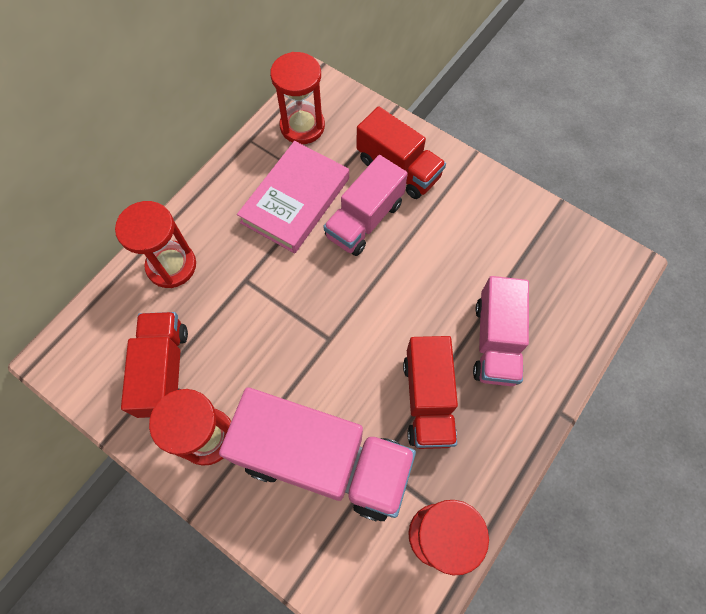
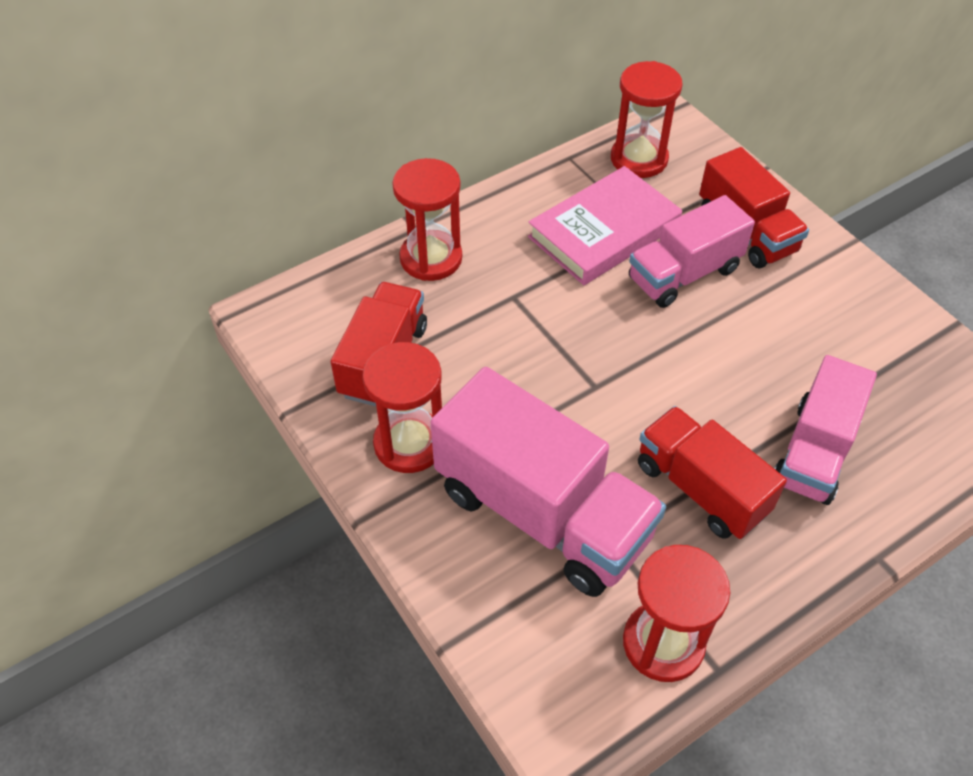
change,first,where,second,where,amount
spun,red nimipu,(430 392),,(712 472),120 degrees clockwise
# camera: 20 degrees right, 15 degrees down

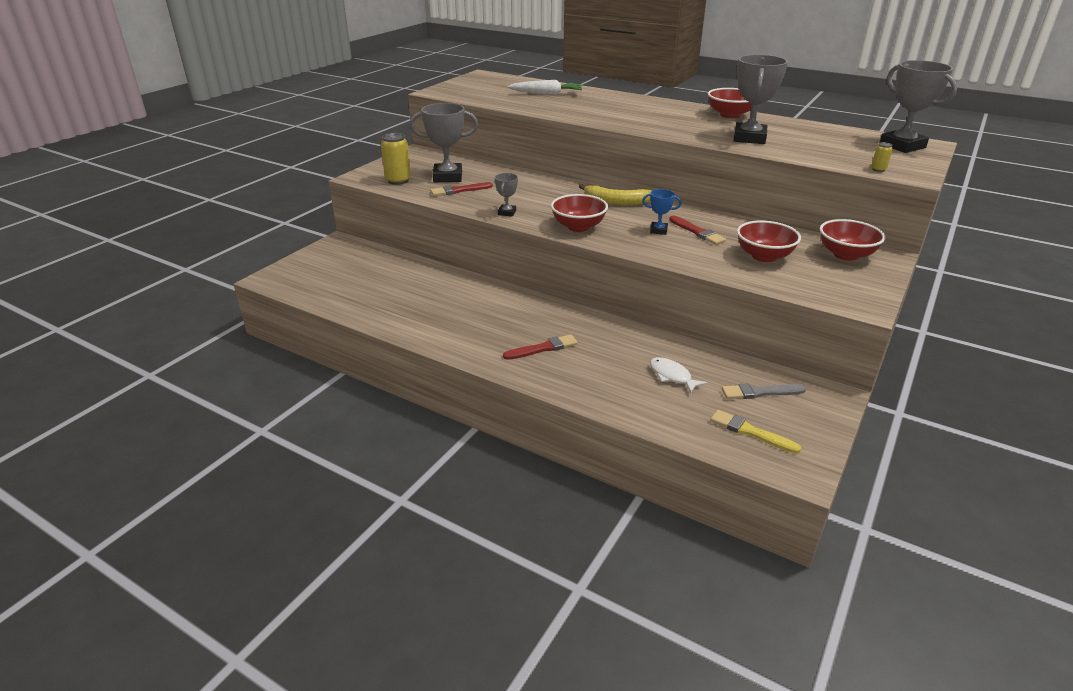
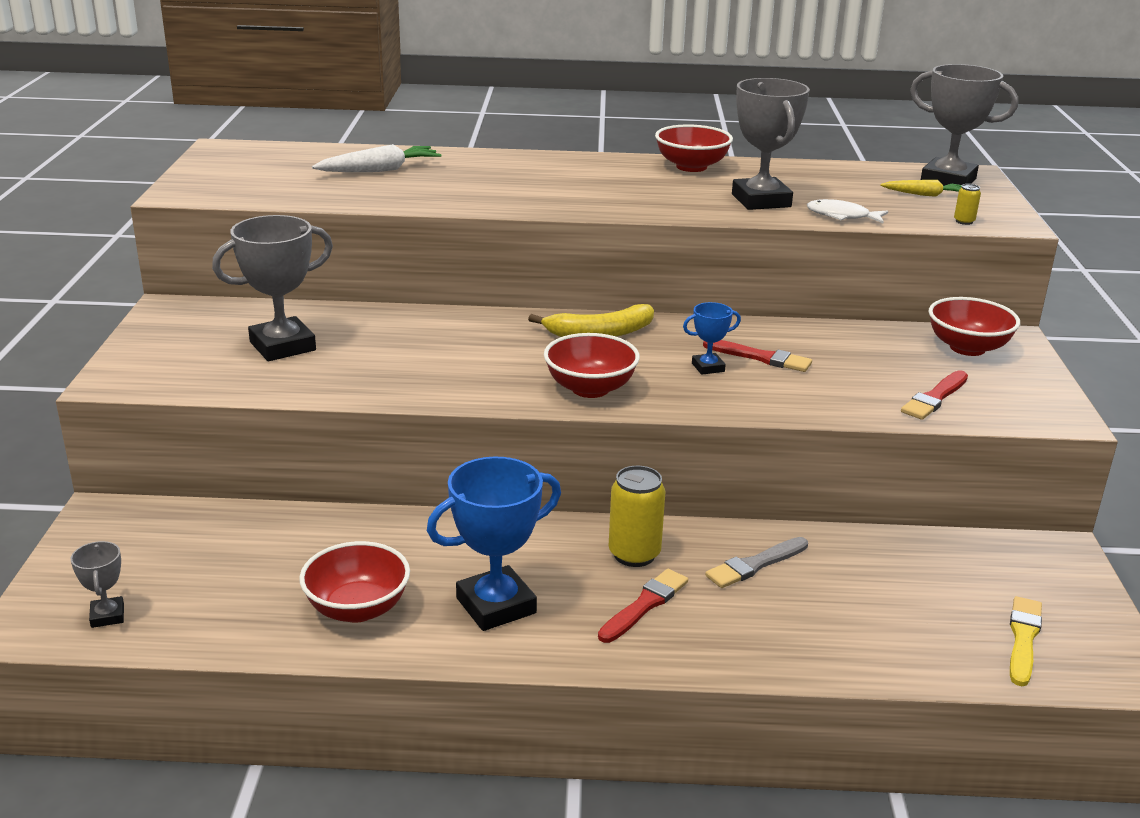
change,first,where,second,where,amount
appeared,,,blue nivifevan,(494 543),
appeared,,,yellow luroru,(921 188),
relocated,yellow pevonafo,(396 159),,(637 516),
relocated,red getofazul,(461 189),,(934 395),
relocated,grey nivifevan,(506 195),,(97 584),
relocated,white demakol,(679 375),,(847 211),
relocated,grey getofazul,(764 391),,(756 562),
relocated,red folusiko,(769 241),,(354 582),
spun,yellow getofazul,(756 432),,(1026 641),105 degrees clockwise
# camera: 30 degrees left, 5 degrees down

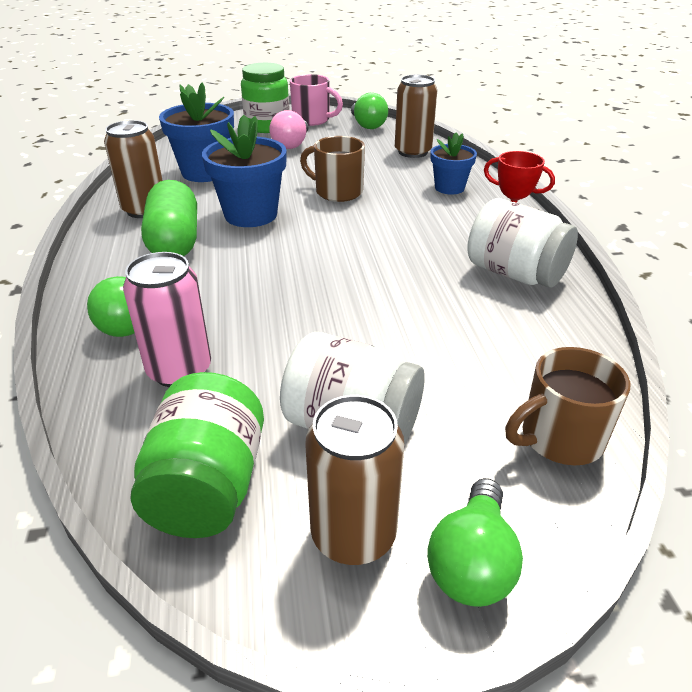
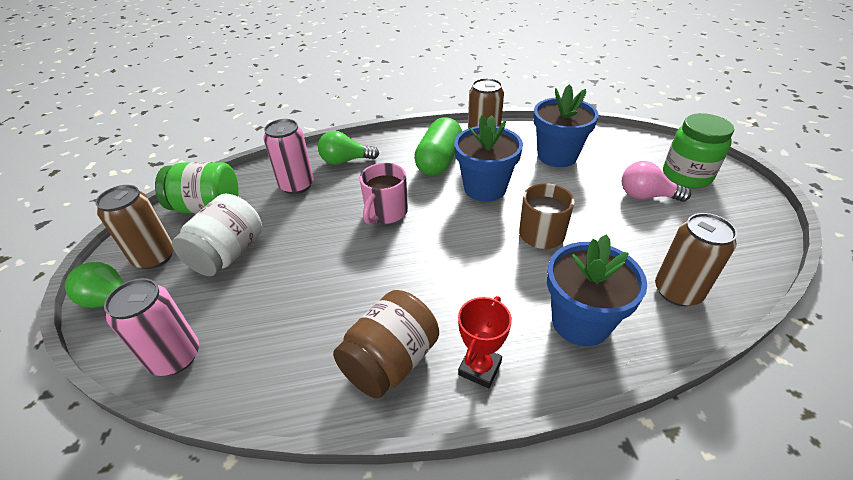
change,first,where,second,where,amount
missing,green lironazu,(369 111),,,
relocated,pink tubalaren,(316 100),,(384 194),
exchanged,brown tubalaren,(567 406),pink pevonafo,(151 327),
colour,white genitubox,(522 243),brown genitubox,(386 344),
spun,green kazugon,(169 218),,(438 146),60 degrees counterclockwise
size,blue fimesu,(453 163),,(597 290),x1.64
# camera: 90 degrees right, 5 degrees up

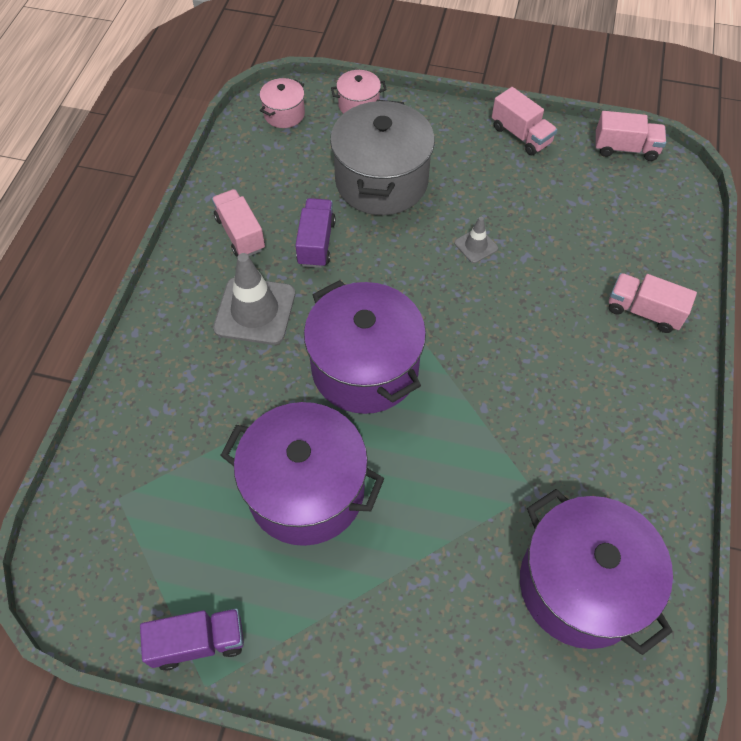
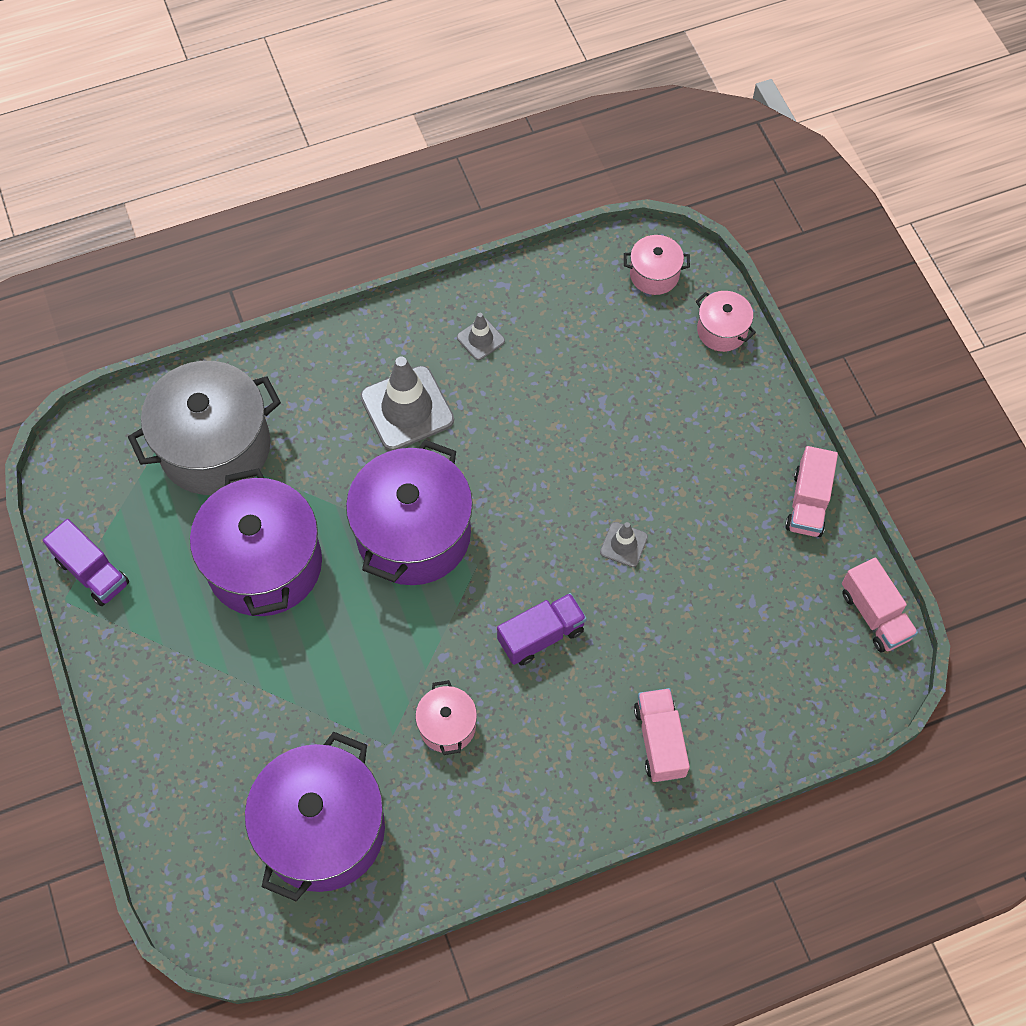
change,first,where,second,where,amount
appeared,,,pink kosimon,(446 717),
relocated,purple nimipu,(315 233),,(542 629),
relocated,grey kosimon,(382 157),,(204 428),
exchanged,pink nimipu,(238 223),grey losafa,(481 336),
# camera: 55 degrees right, 5 degrees up

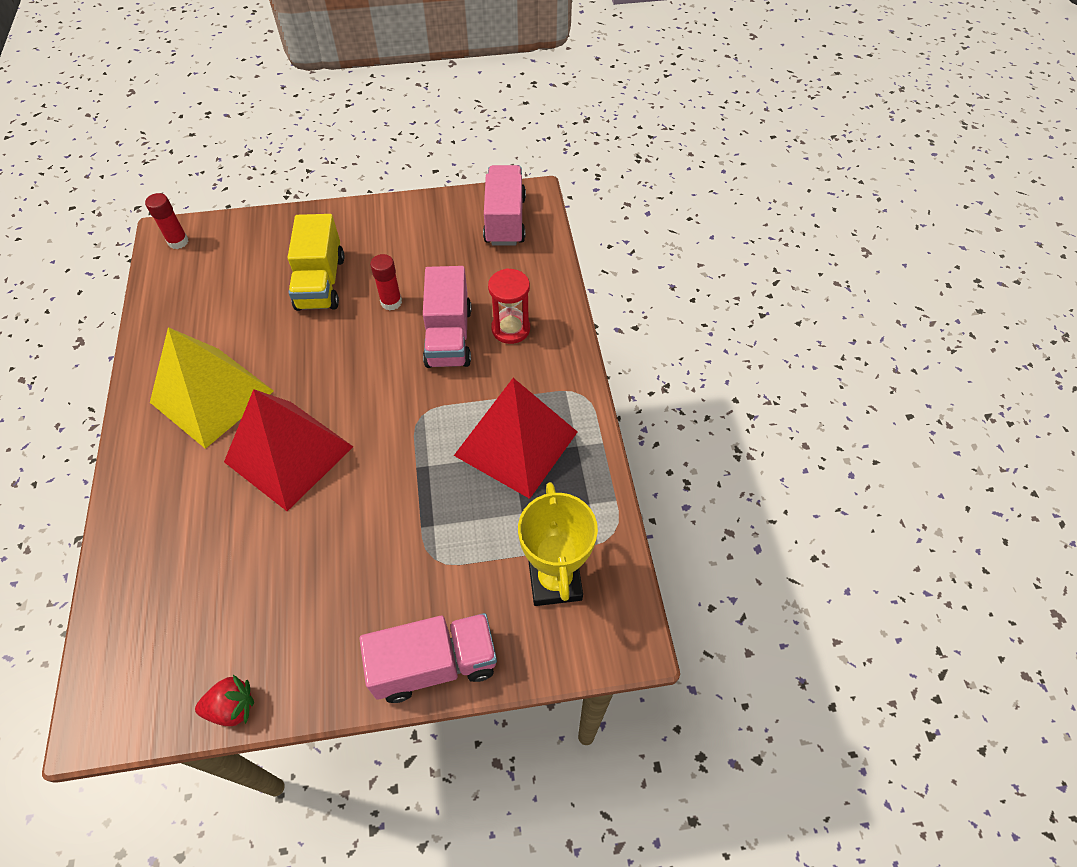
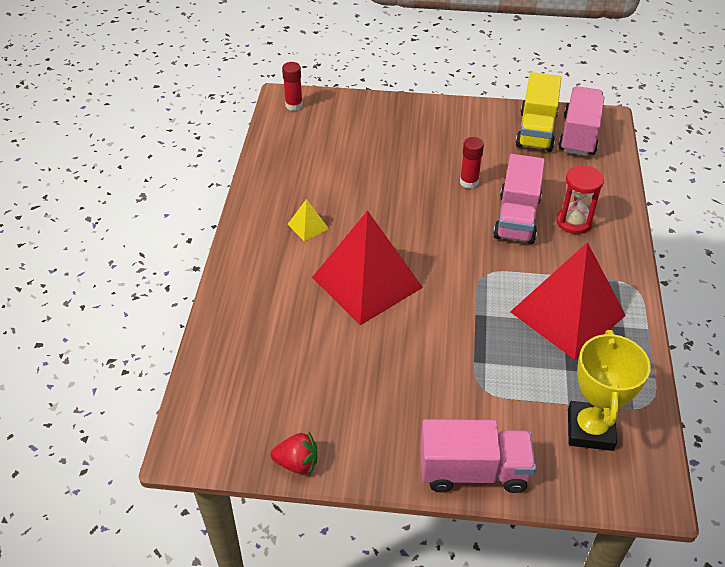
change,first,where,second,where,amount
relocated,yellow nimipu,(316 262),,(538 112),
size,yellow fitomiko,(212 388),,(308 220),x0.40
# camera: 15 degrees right, 10 degrees down

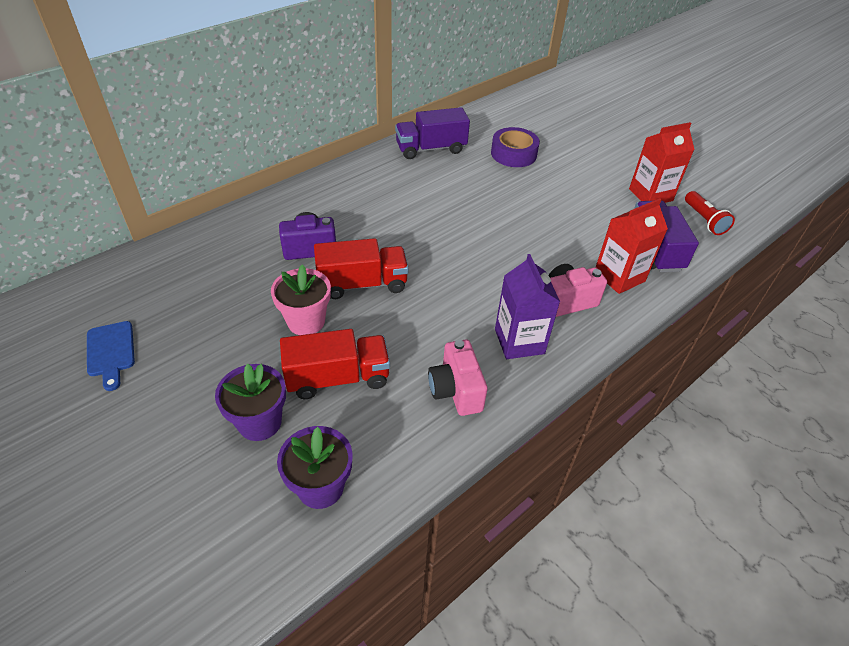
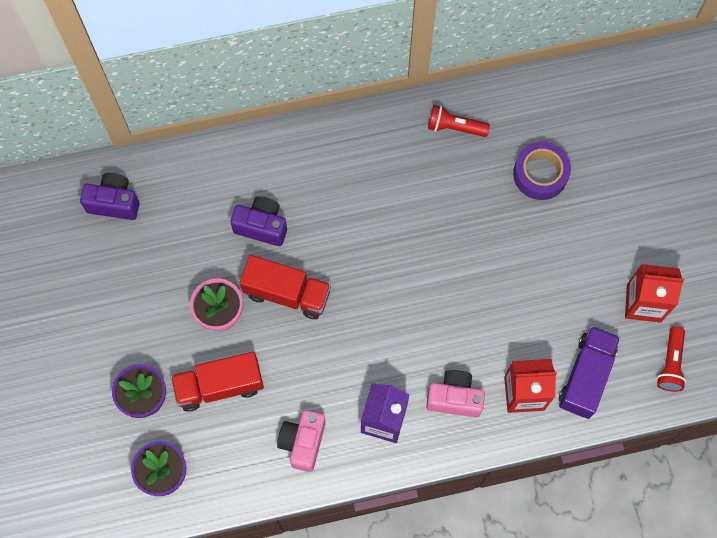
change,first,where,second,where,amount
missing,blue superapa,(111 356),,,
appeared,,,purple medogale,(110 196),
exchanged,purple nimipu,(432 133),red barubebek,(459 121),
spun,red nimipu,(335 364),,(217 382),150 degrees clockwise
# camera: 30 degrees right, 25 degrees up

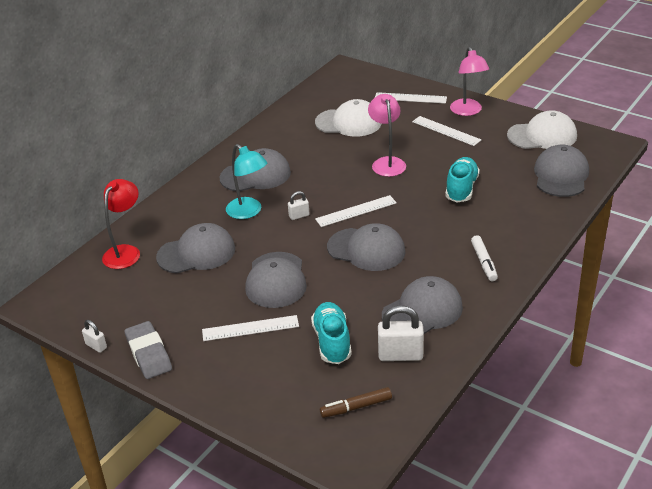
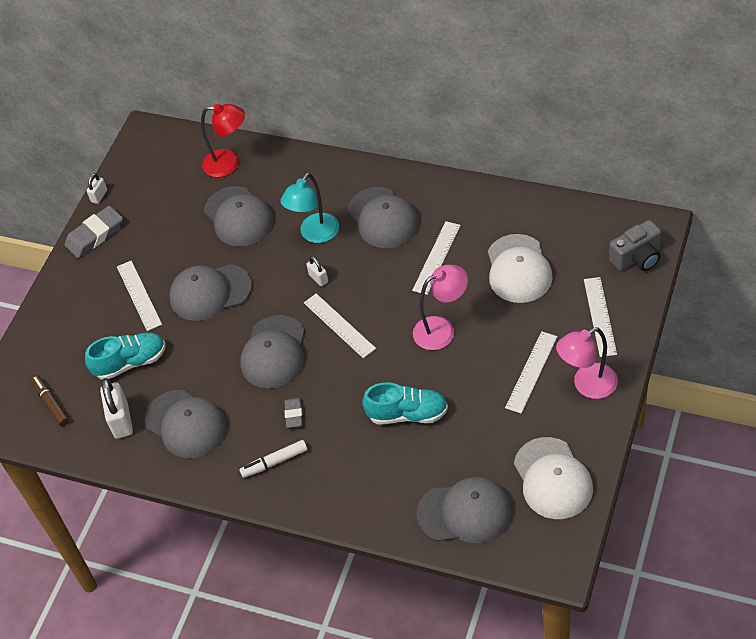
change,first,where,second,where,amount
appeared,,,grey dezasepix,(293 413),
appeared,,,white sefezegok,(436 258),
appeared,,,grey medogale,(635 245),
# camera: 80 degrees right, 15 degrees up

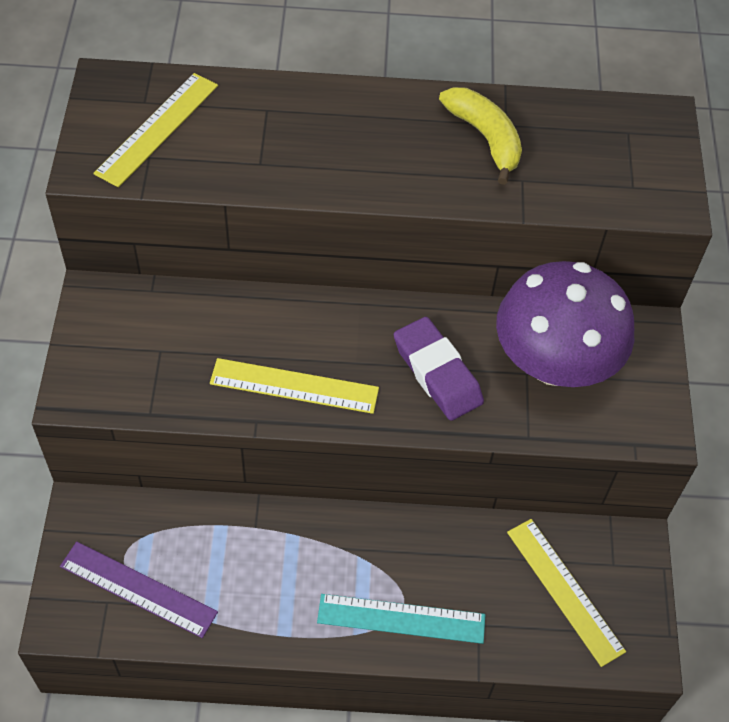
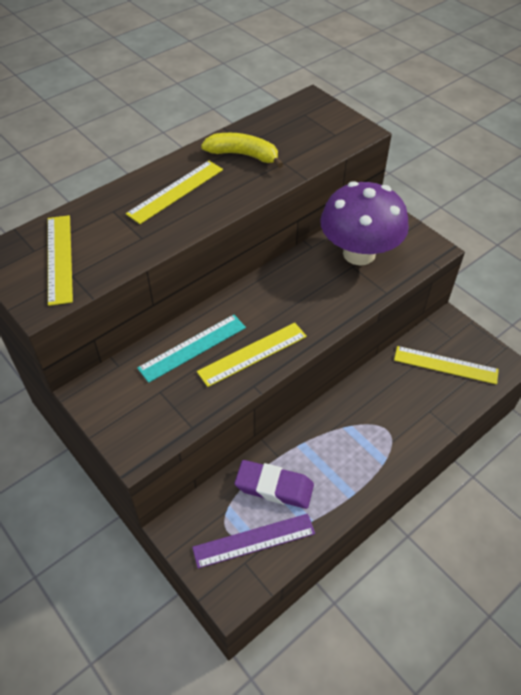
change,first,where,second,where,amount
appeared,,,yellow sefezegok,(174 192),
relocated,turquoise sefezegok,(401 619),,(191 349),
relocated,purple dezasepix,(439 369),,(274 484),
# camera: 40 degrees left, 5 degrees down

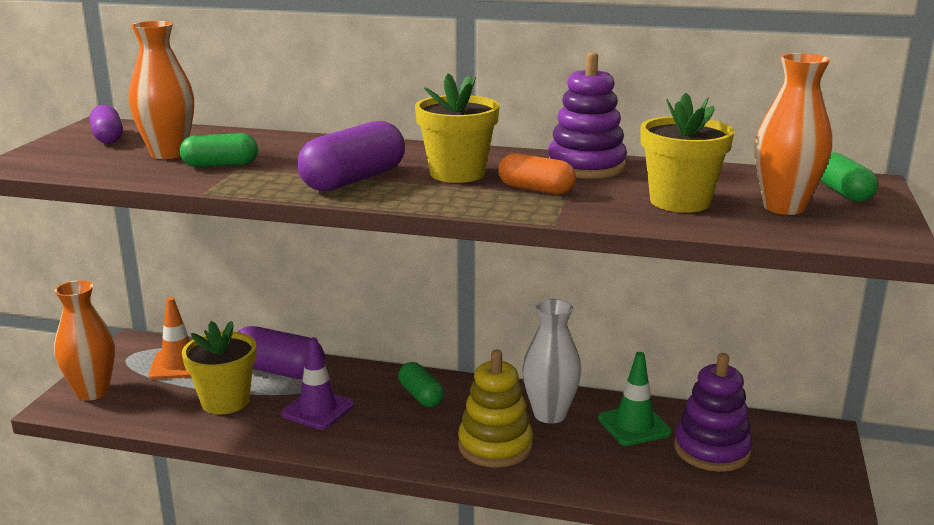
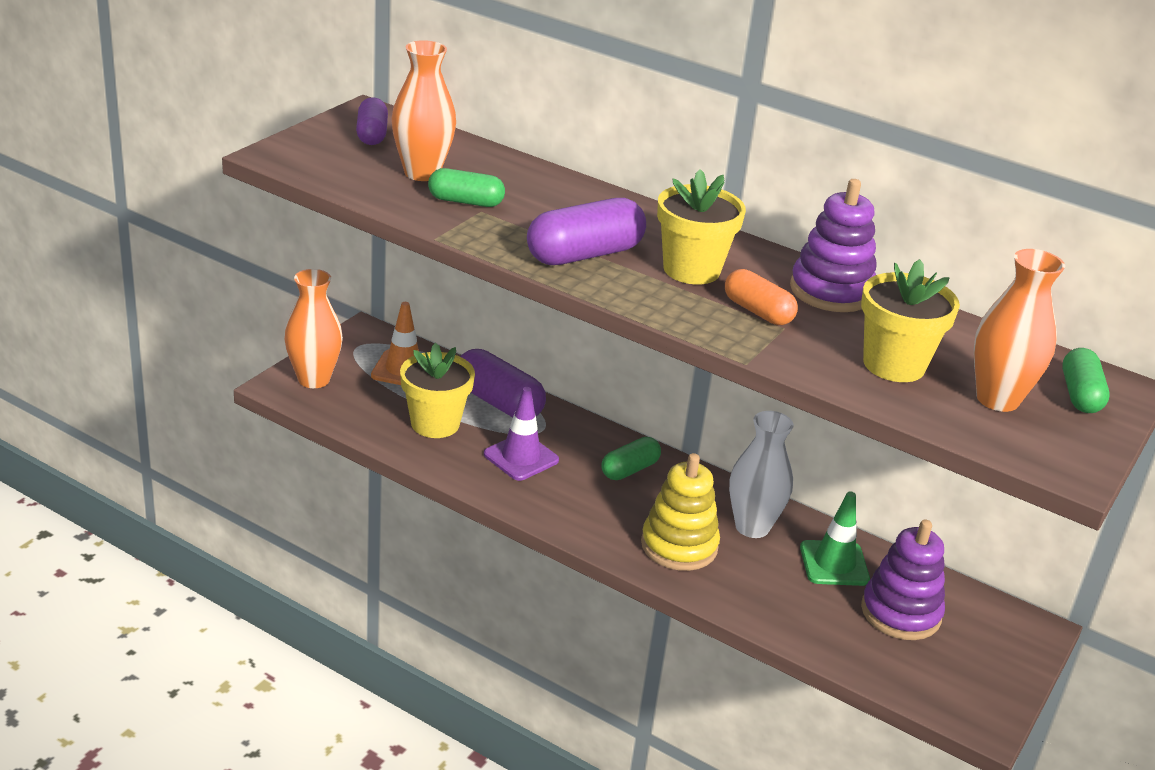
change,first,where,second,where,amount
spun,green kazugon,(421 384),,(631 458),60 degrees clockwise
# camera: 15 degrees right, 10 degrees up

